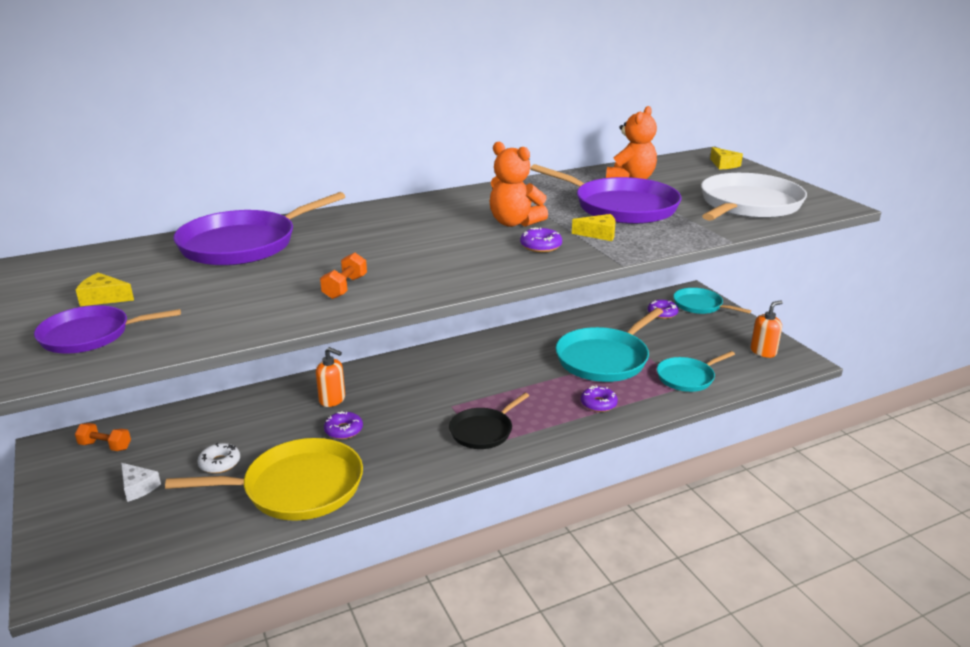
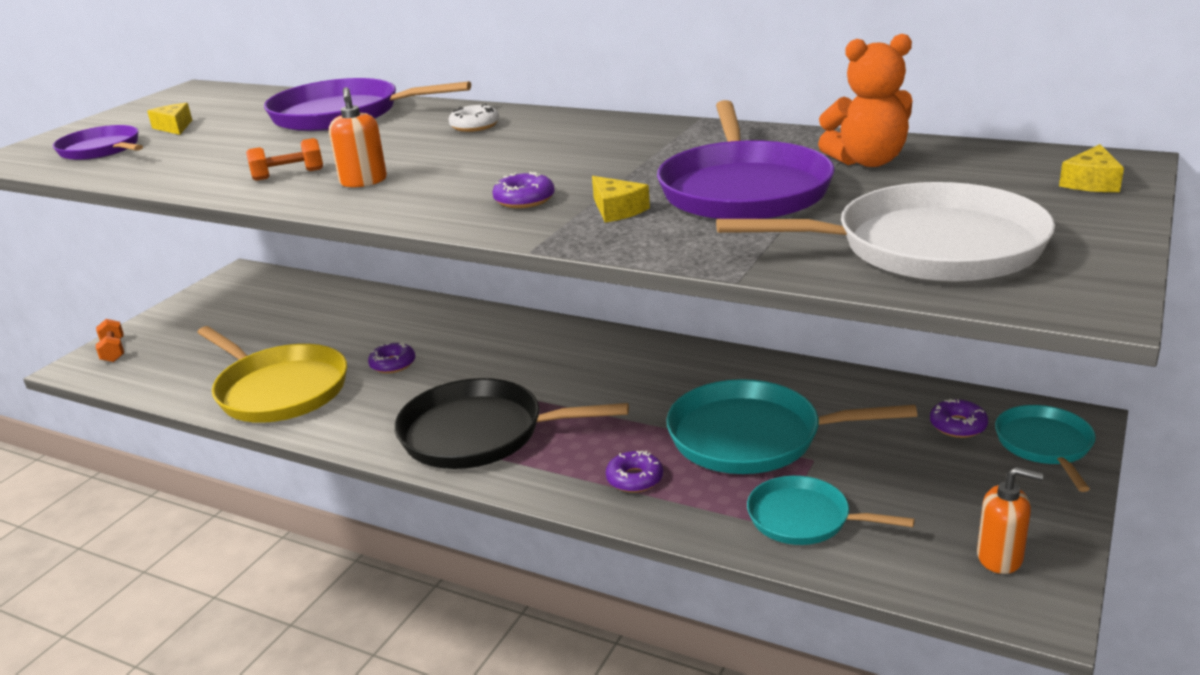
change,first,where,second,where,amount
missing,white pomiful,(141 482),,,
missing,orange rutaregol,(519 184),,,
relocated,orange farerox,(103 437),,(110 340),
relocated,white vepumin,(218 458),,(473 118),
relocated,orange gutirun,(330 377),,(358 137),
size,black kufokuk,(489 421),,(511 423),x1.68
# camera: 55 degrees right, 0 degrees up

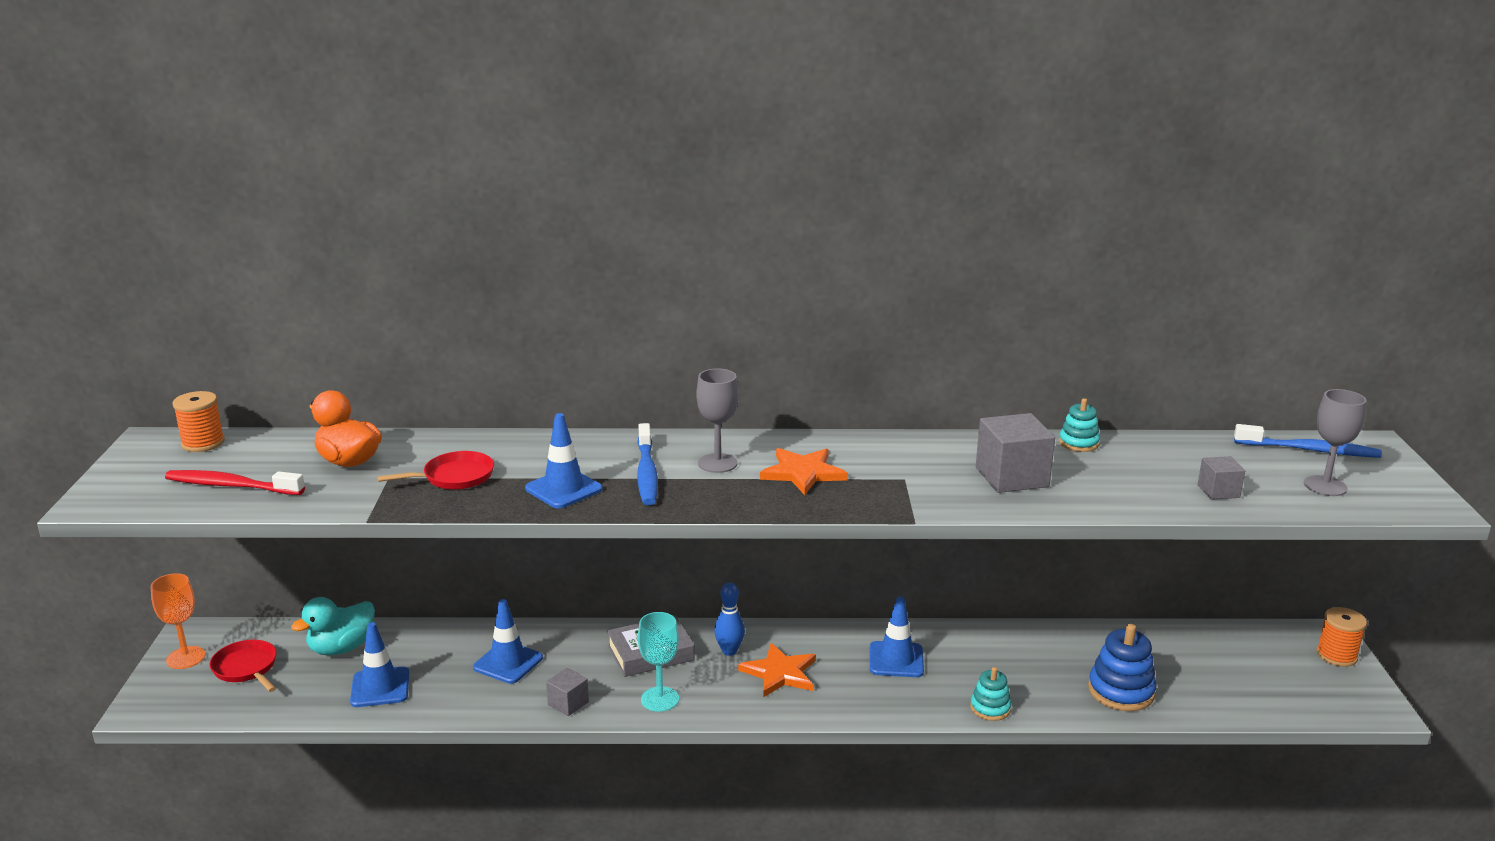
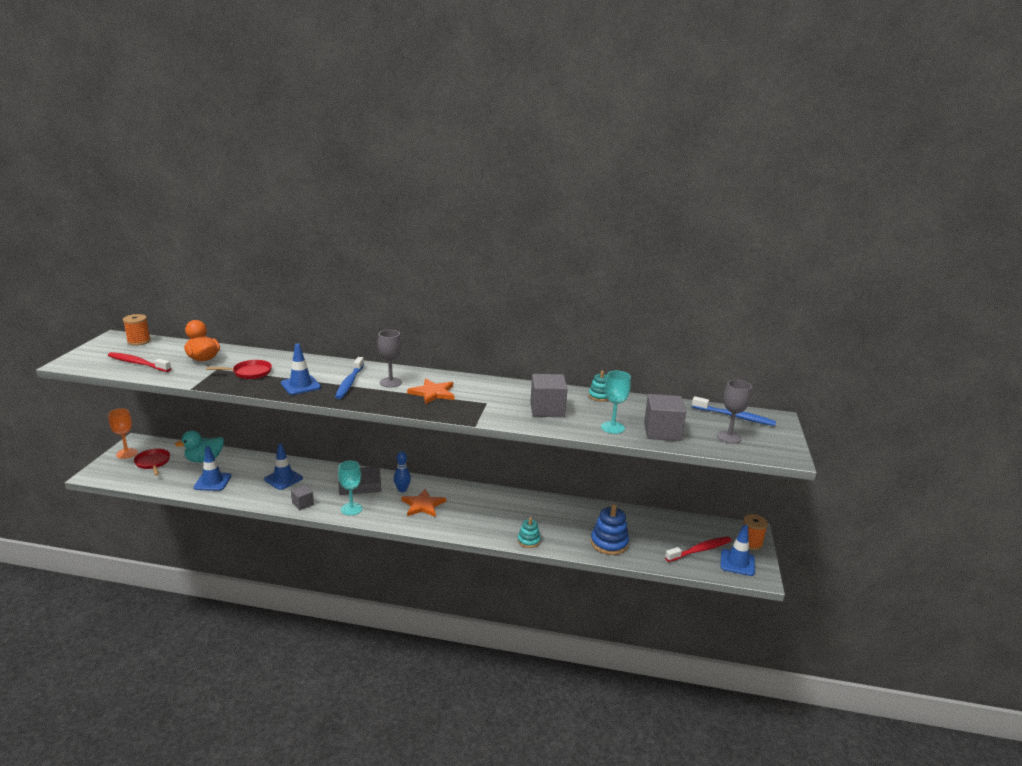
change,first,where,second,where,amount
appeared,,,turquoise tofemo,(616 402),
appeared,,,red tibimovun,(698 549),
relocated,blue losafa,(897 636),,(737 550),
size,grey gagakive,(1221 478),,(665 417),x1.83
# camera: 10 degrees right, 0 degrees up

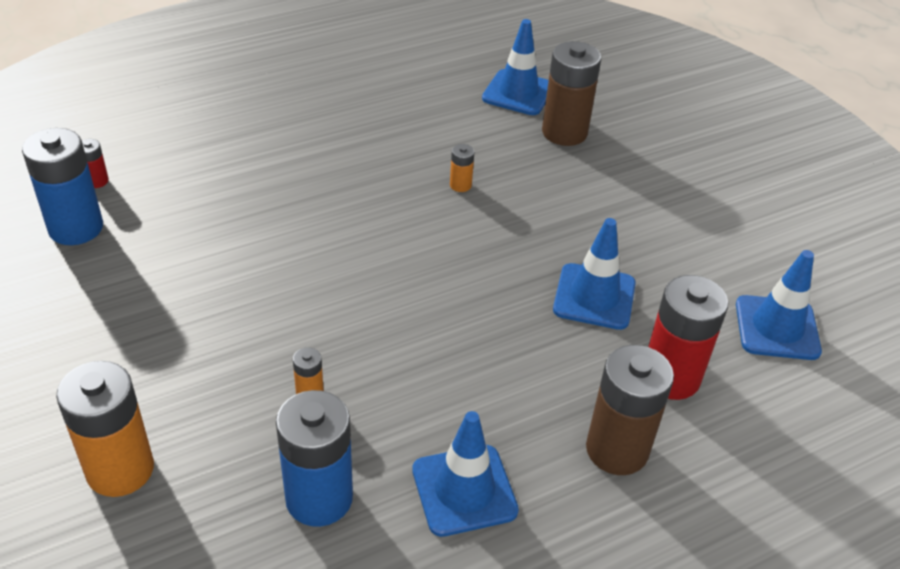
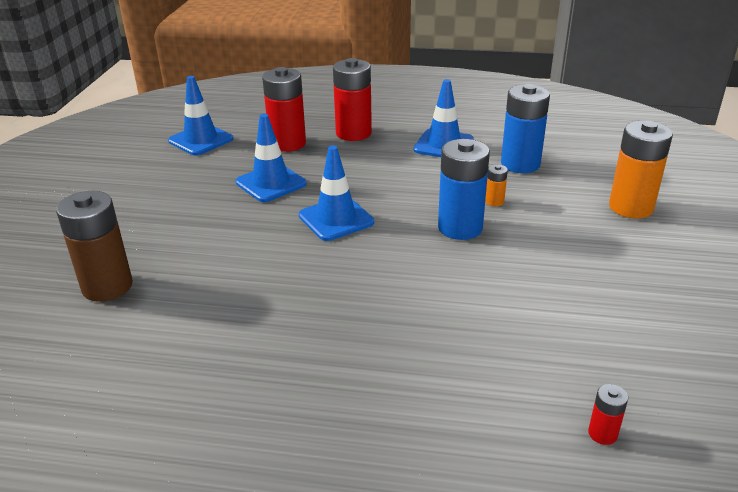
change,first,where,second,where,amount
missing,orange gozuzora,(462 168),,,
relocated,blue gozuzora,(62 186),,(464 189),
relocated,blue losafa,(515 67),,(336 193),
colour,brown gozuzora,(630 410),red gozuzora,(352 99),
# camera: 140 degrees left, 10 degrees down

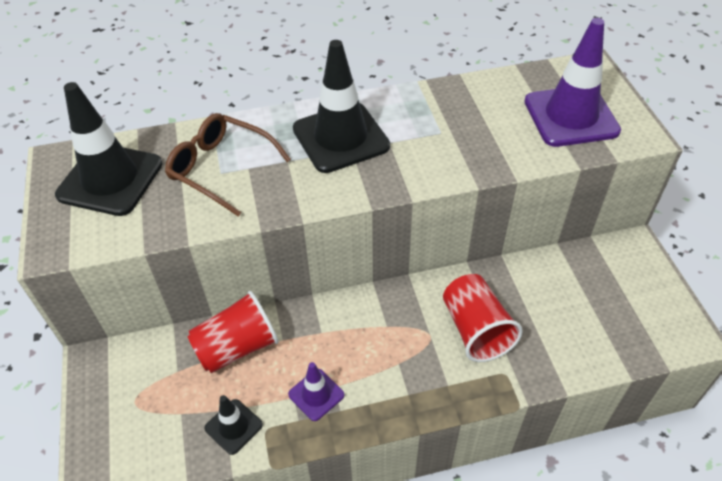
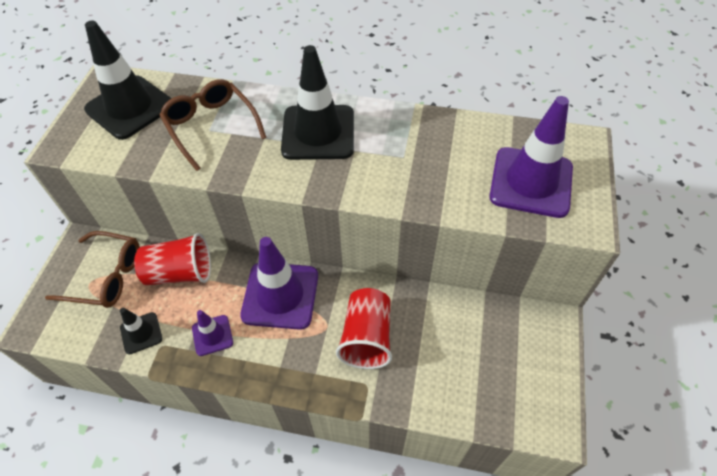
change,first,where,second,where,amount
appeared,,,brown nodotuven,(92 269),
appeared,,,purple losafa,(279 283),
# camera: 25 degrees right, 5 degrees up

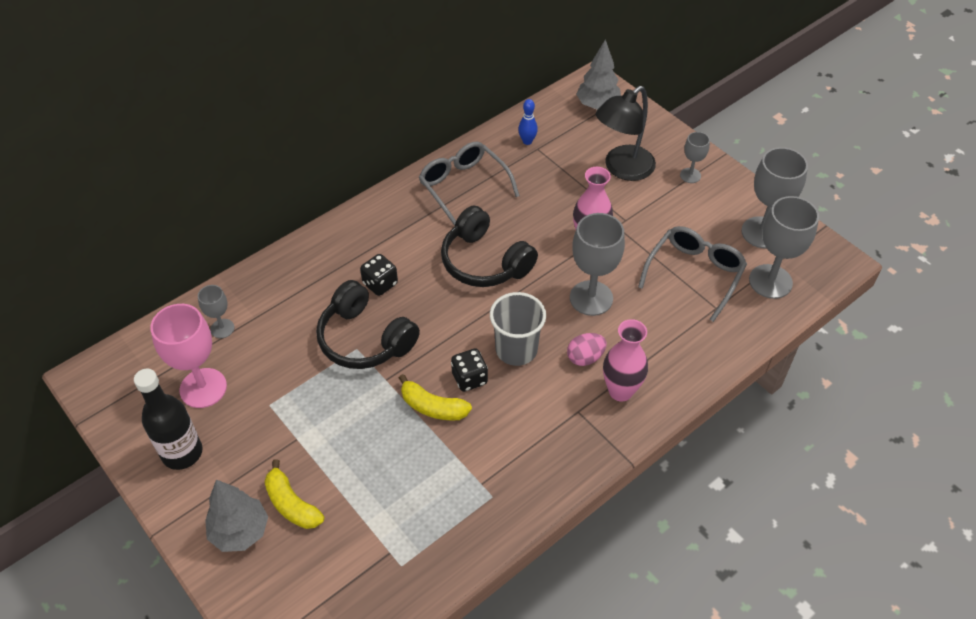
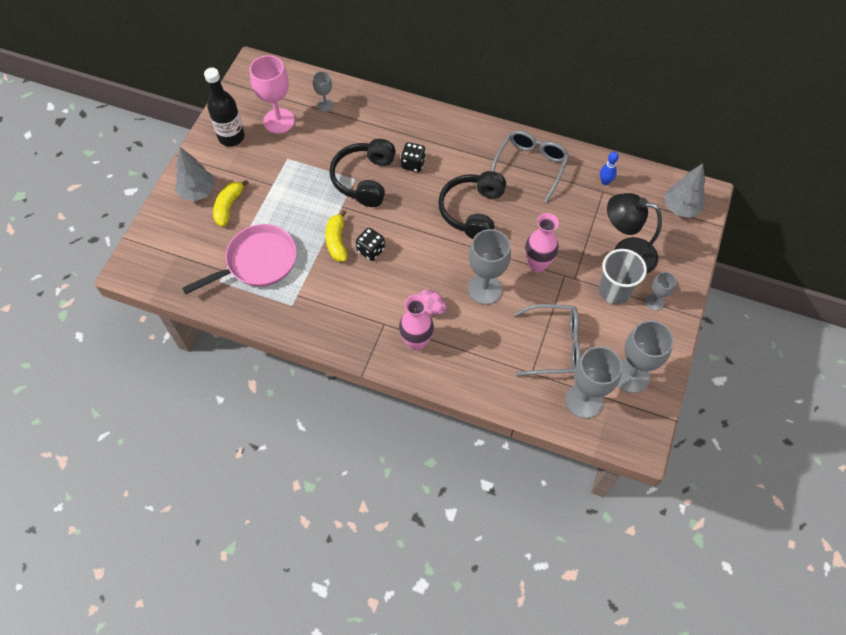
change,first,where,second,where,amount
appeared,,,pink kufokuk,(239 259),
relocated,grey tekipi,(518 329),,(623 276),
# camera: 60 degrees right, 10 degrees up

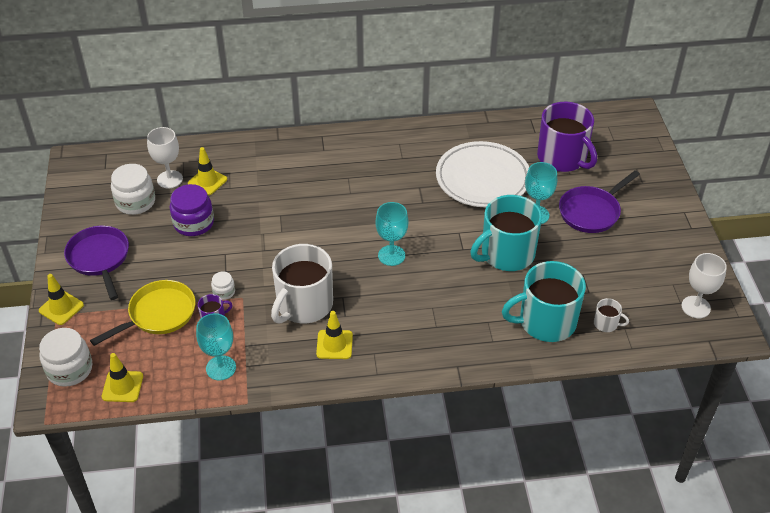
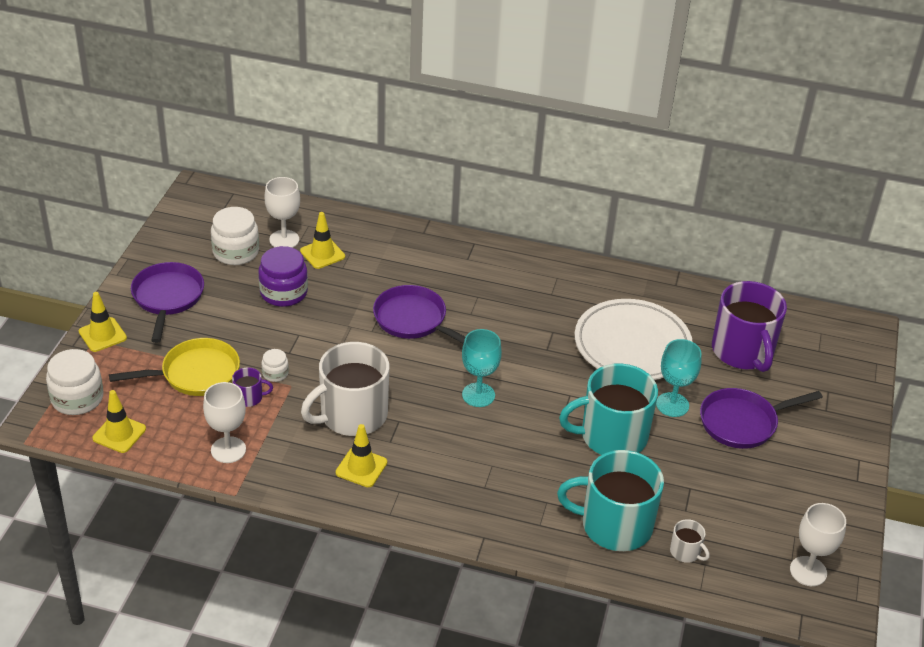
change,first,where,second,where,amount
appeared,,,purple kufokuk,(419 314),
colour,turquoise tofemo,(216 346),white tofemo,(224 422),
# camera: 20 degrees right, 5 degrees down

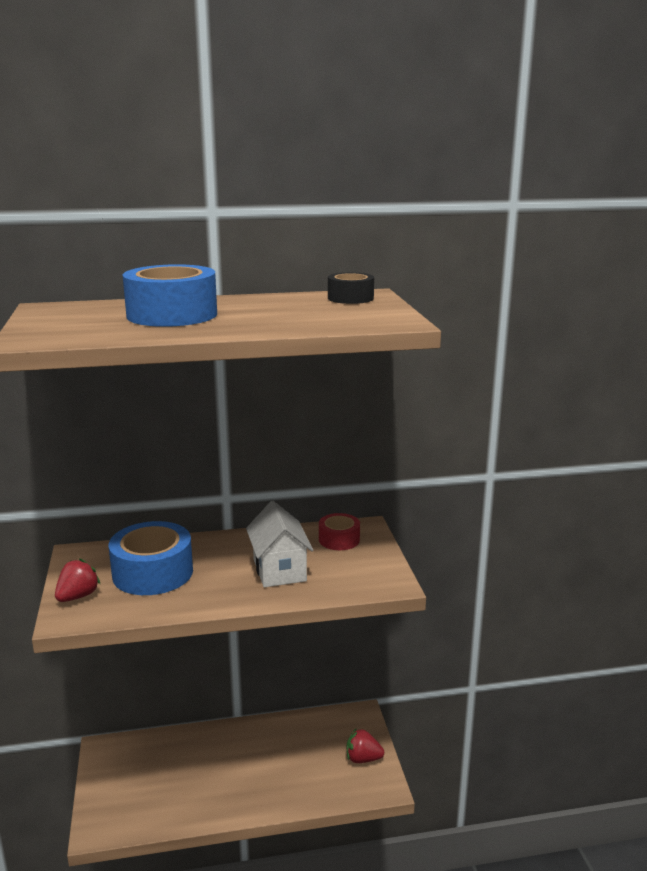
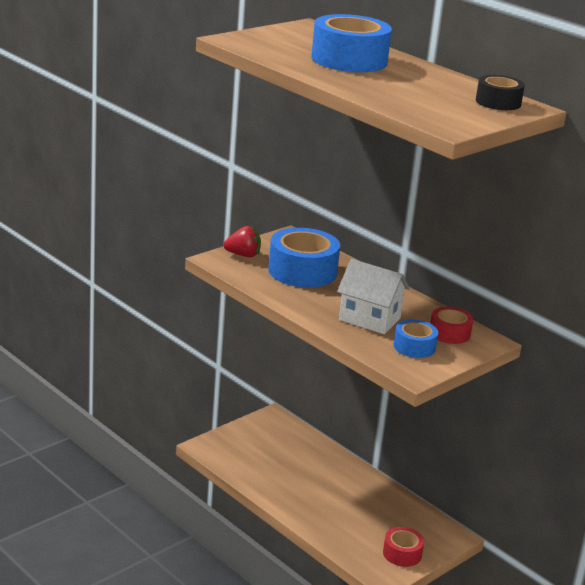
change,first,where,second,where,amount
appeared,,,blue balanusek,(416 339),
exchanged,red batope,(365 745),red balanusek,(403 547),
spun,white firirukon,(279 544),,(373 296),75 degrees clockwise
# camera: 55 degrees right, 5 degrees up

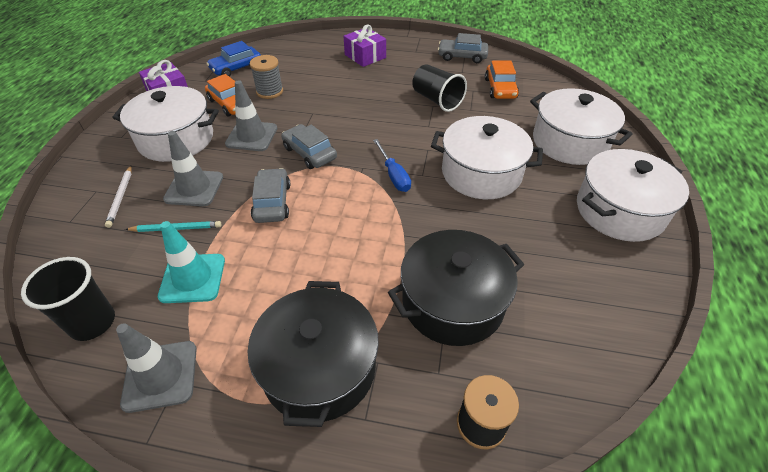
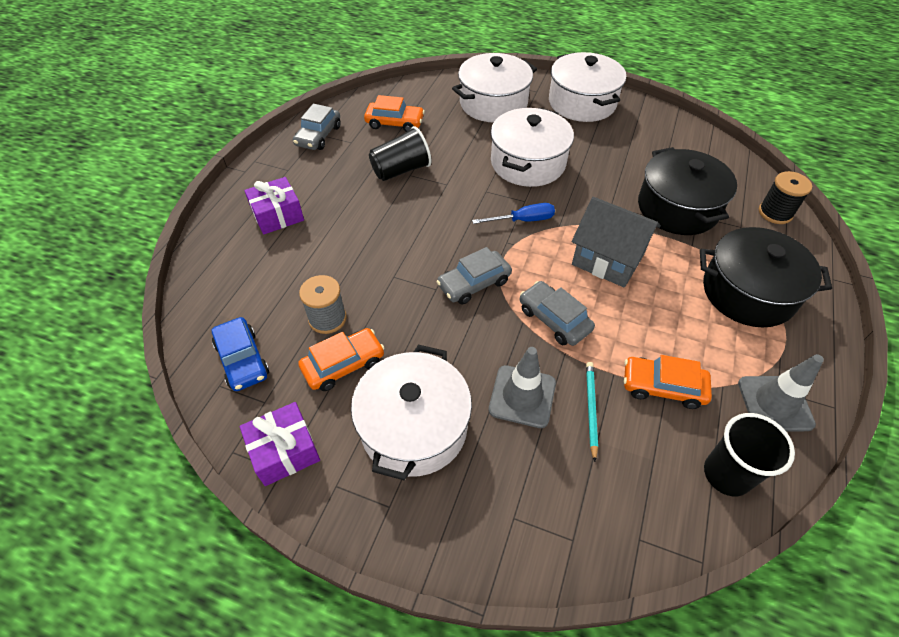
change,first,where,second,where,amount
missing,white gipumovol,(118 197),,,
missing,grey losafa,(251 115),,,
appeared,,,grey firirukon,(616 242),
exchanged,turquoise losafa,(191 262),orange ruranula,(668 382),
spun,grey ruranula,(270 195),,(557 313),45 degrees clockwise
# camera: 80 degrees left, 5 degrees up

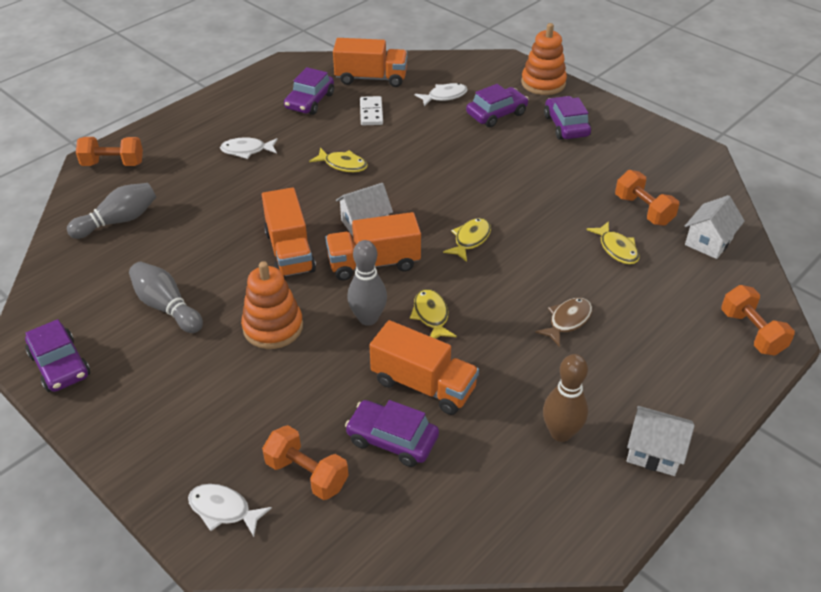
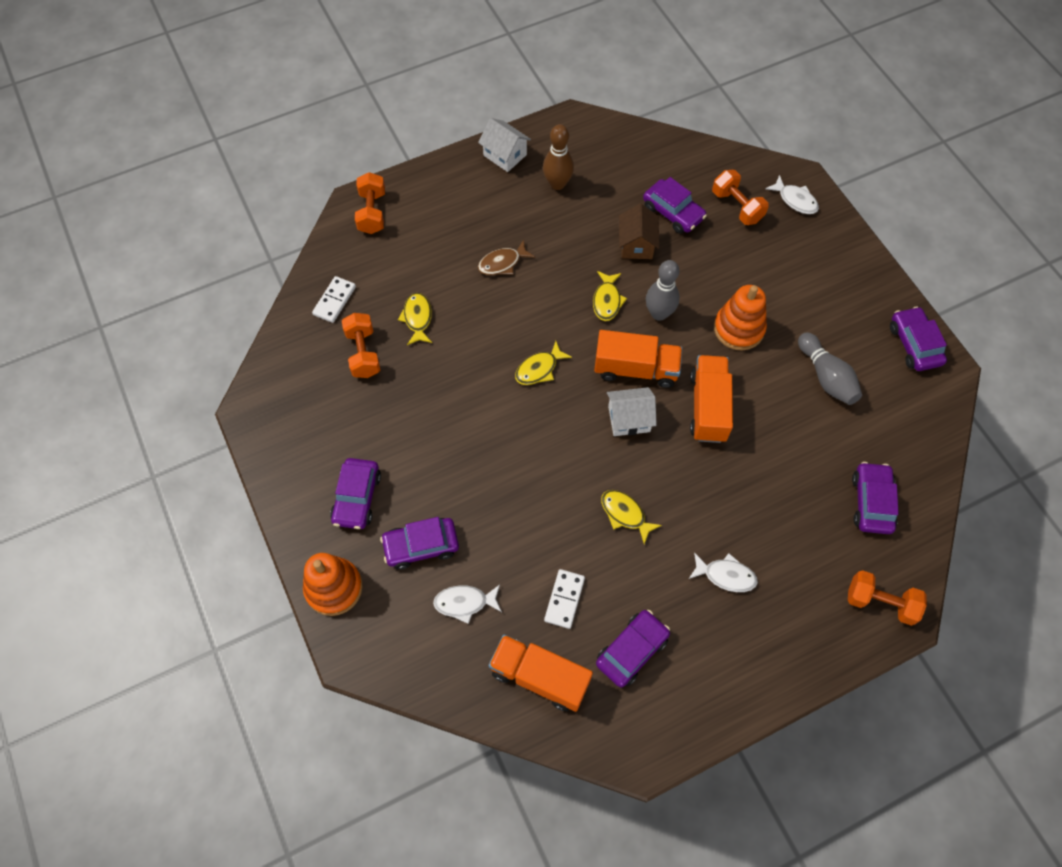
change,first,where,second,where,amount
exchanged,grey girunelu,(111 211),purple ruranula,(875 498),
exchanged,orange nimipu,(424 367),brown firirukon,(639 231),
exchanged,white firirukon,(715 227),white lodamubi,(334 299),
# camera: 160 degrees left, 20 degrees up

